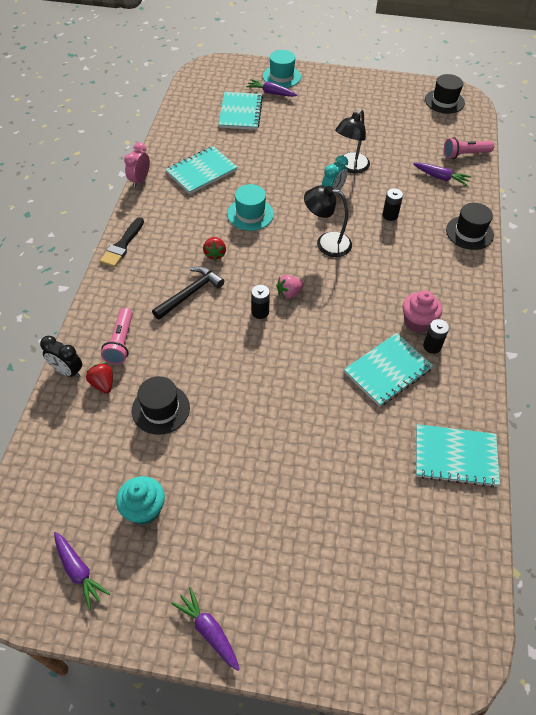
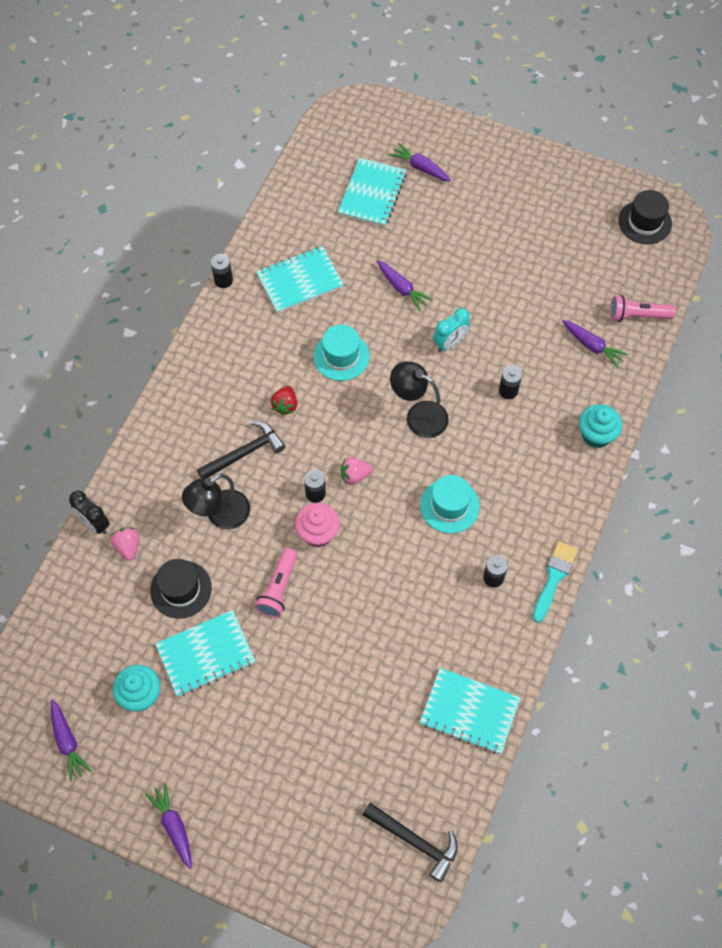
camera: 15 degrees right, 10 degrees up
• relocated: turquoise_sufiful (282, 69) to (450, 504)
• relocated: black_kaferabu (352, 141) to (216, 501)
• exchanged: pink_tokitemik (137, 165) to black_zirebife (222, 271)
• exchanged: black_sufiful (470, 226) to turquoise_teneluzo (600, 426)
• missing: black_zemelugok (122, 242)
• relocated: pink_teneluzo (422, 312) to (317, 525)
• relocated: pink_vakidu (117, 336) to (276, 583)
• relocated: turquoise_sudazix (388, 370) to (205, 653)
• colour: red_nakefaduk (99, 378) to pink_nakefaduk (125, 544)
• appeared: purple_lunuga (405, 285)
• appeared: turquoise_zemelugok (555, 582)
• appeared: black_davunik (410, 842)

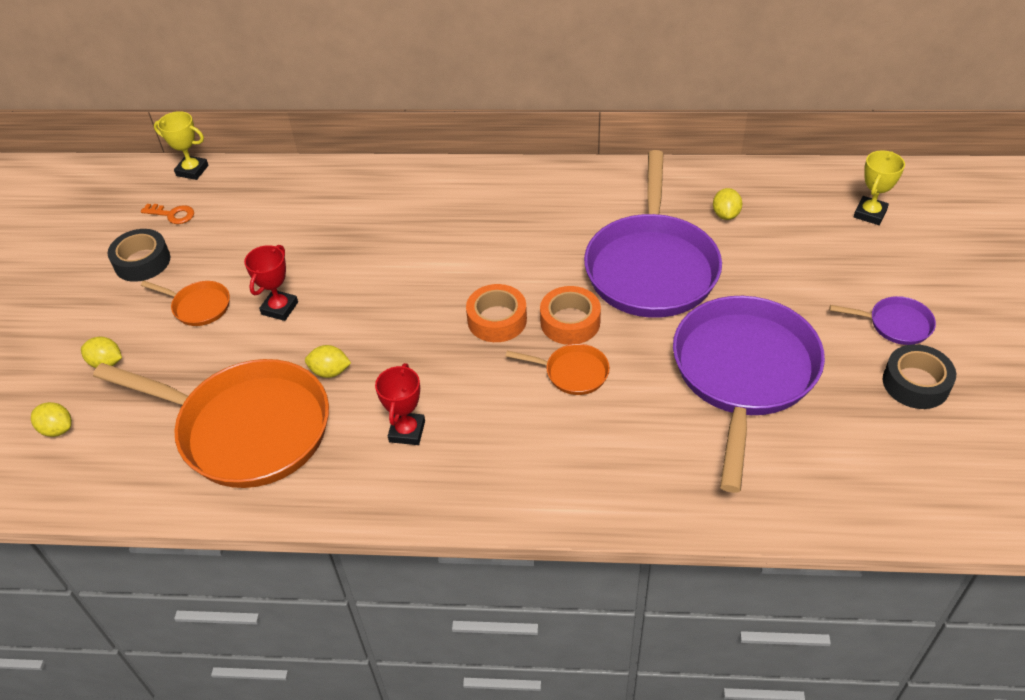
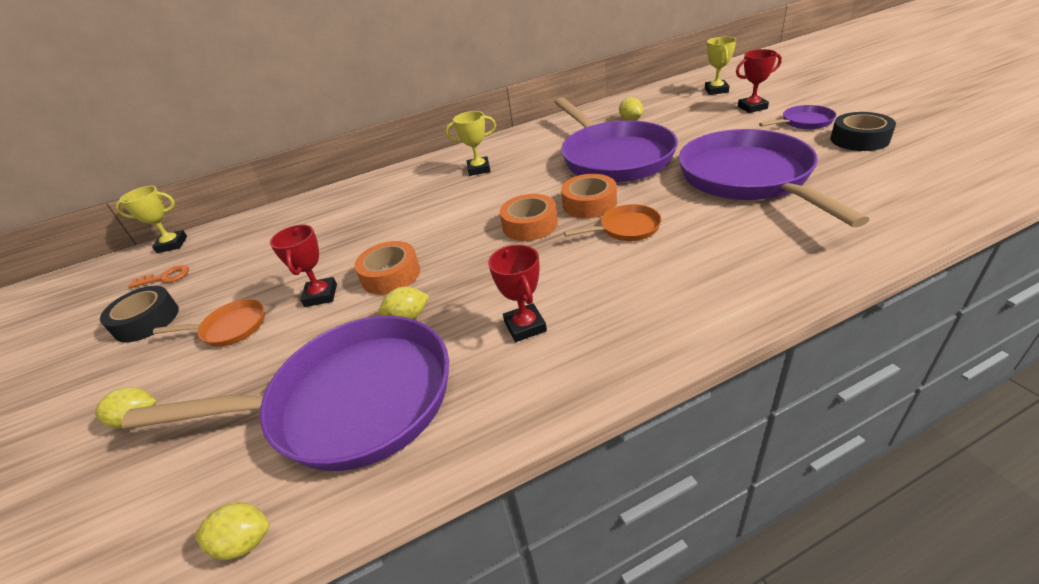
camera: 25 degrees left, 10 degrees down
• colour: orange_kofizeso (211, 423) to purple_kofizeso (285, 393)
• relocated: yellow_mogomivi (51, 419) to (232, 531)
• appeared: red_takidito (759, 81)
• appeared: yellow_takidito (470, 143)
• appeared: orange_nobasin (387, 268)

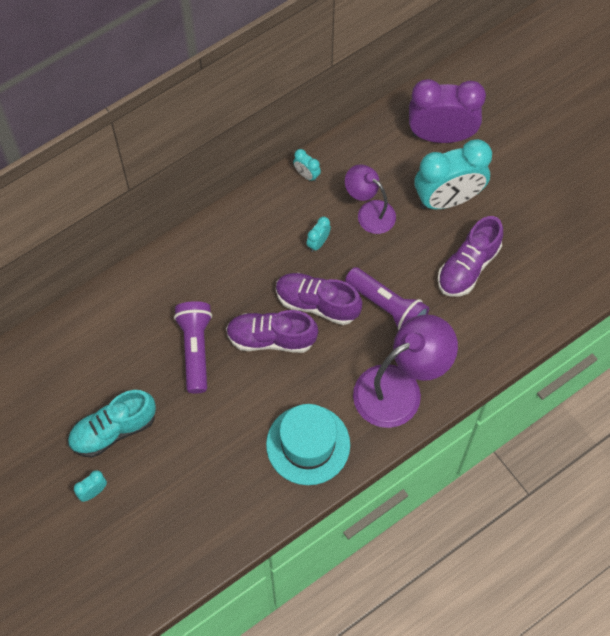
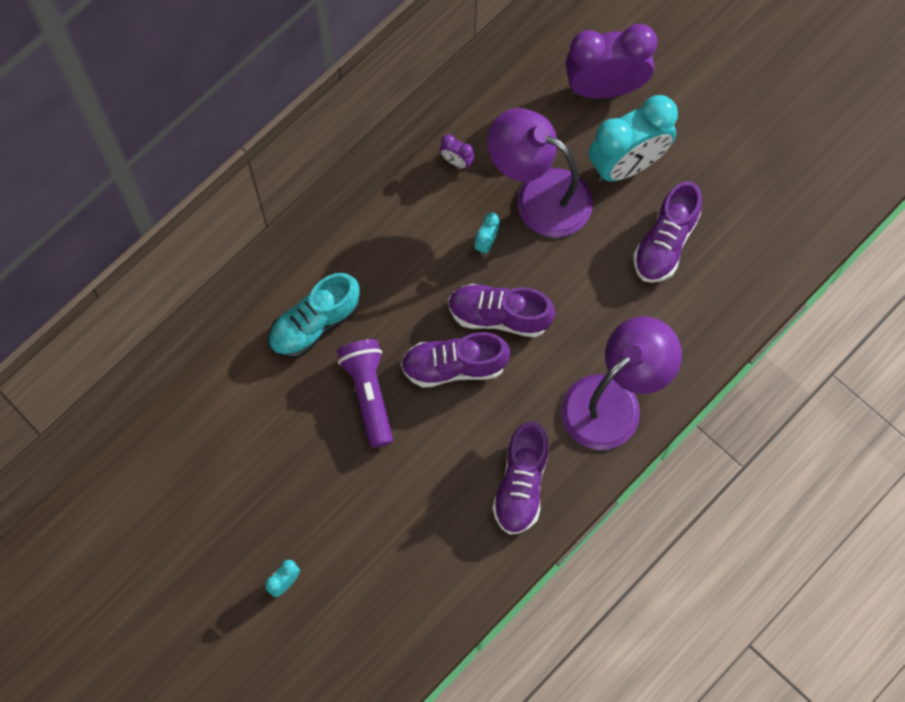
camera: 10 degrees left, 5 degrees up
• colour: turquoise_tokitemik (307, 165) to purple_tokitemik (457, 151)
• size: purple_kaferabu (370, 199) = (540, 172) x1.66
• missing: purple_vakidu (387, 299)
• relocated: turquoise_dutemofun (112, 424) to (314, 315)
• exchanged: turquoise_sufiful (308, 444) to purple_dutemofun (520, 478)

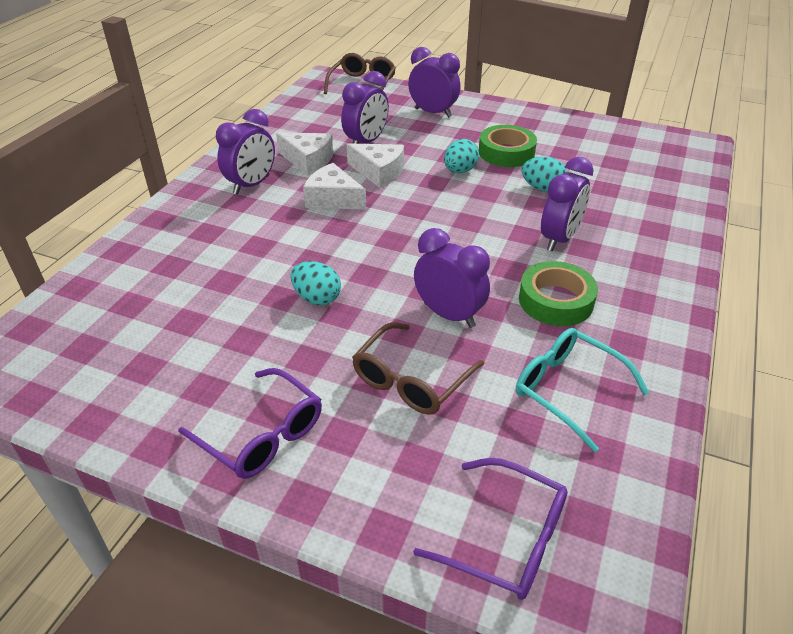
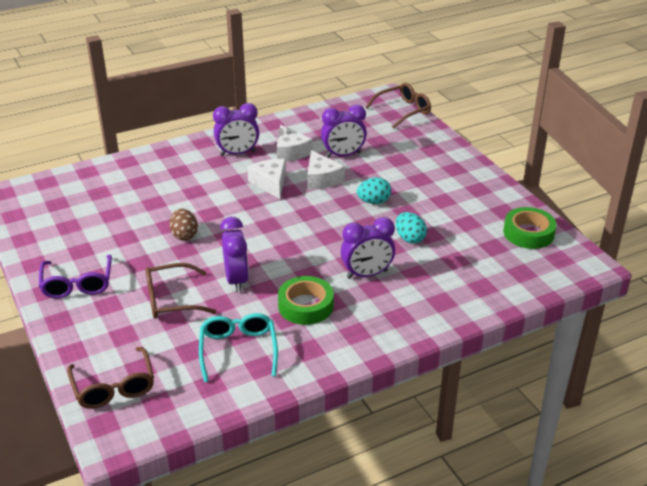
camera: 40 degrees right, 5 degrees down
• missing: purple_tokitemik (434, 82)
• relocated: green_nobasin (508, 146) to (530, 228)
• colour: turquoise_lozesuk (315, 283) to brown_lozesuk (183, 225)
• colour: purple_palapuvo (490, 529) to brown_palapuvo (110, 378)

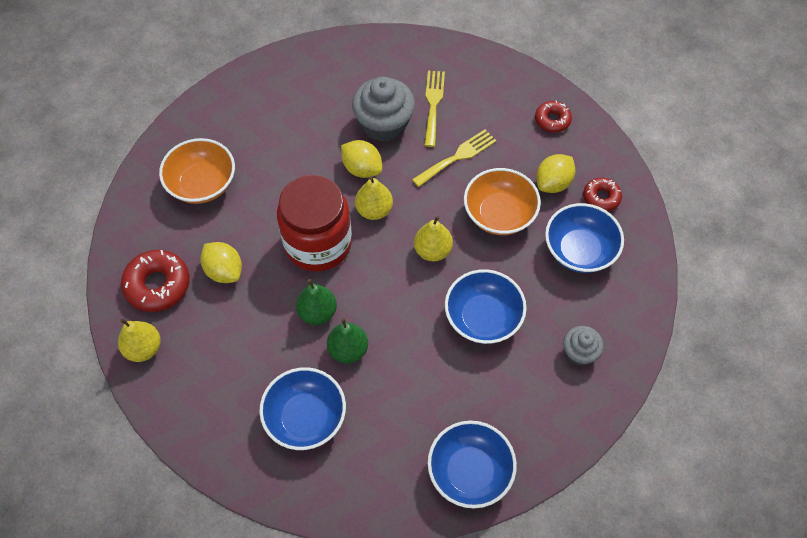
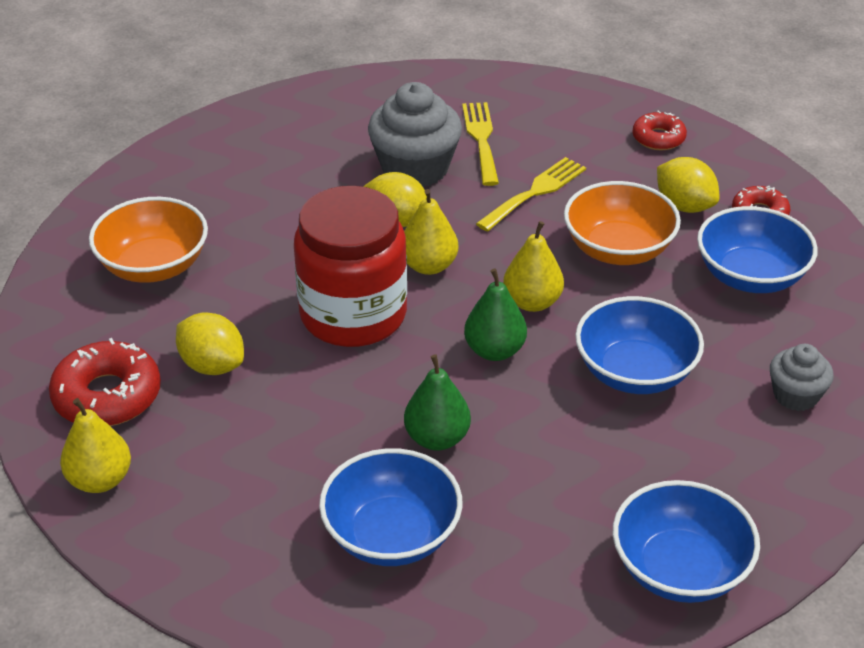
camera: 10 degrees left, 20 degrees down
• spun: yellow_mogomivi (555, 173) = (688, 185) 75 degrees counterclockwise
• relocated: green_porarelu (316, 302) to (495, 314)

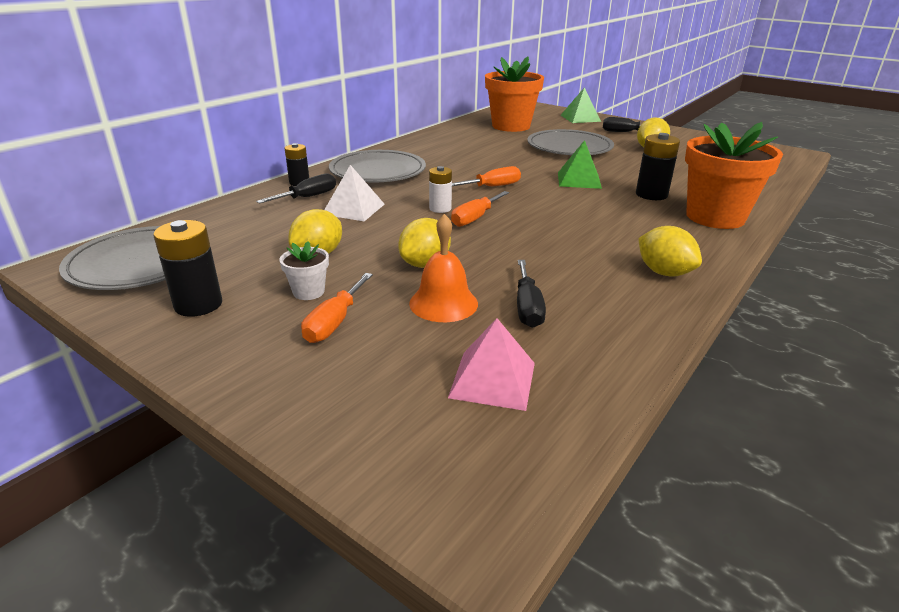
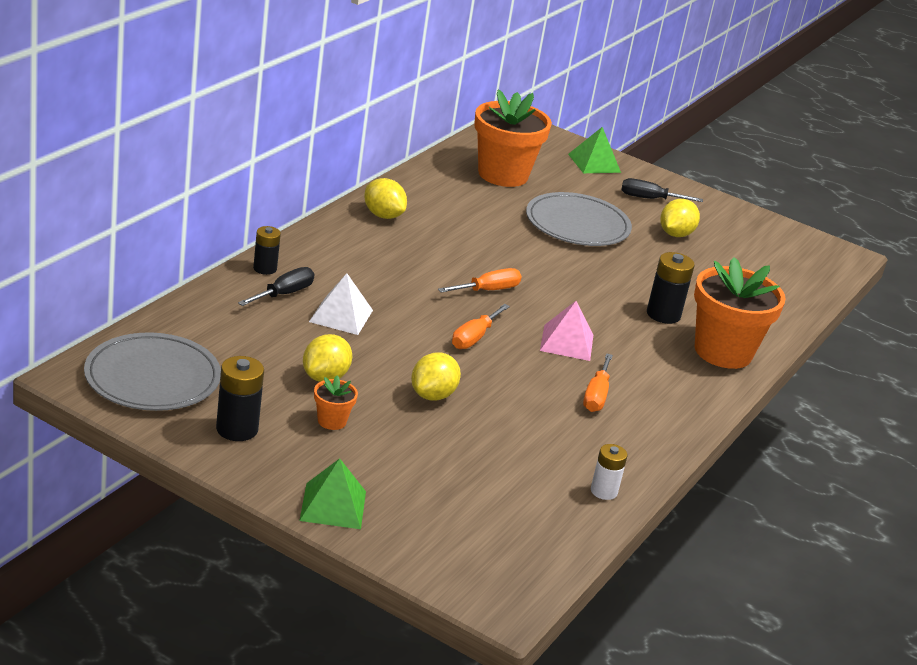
camera: 10 degrees left, 0 degrees up
• relocated: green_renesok (580, 164) to (332, 493)
• missing: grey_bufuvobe (377, 166)
• relocated: white_zirebife (440, 189) to (609, 472)
• missing: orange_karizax (443, 268)
• relocated: yellow_mogomivi (670, 251) to (385, 198)
• colour: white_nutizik (304, 270) to orange_nutizik (336, 403)
• missing: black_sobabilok (531, 294)
• relocated: orange_sobabilok (337, 308) to (598, 382)
• relocated: pink_renesok (491, 364) to (566, 331)

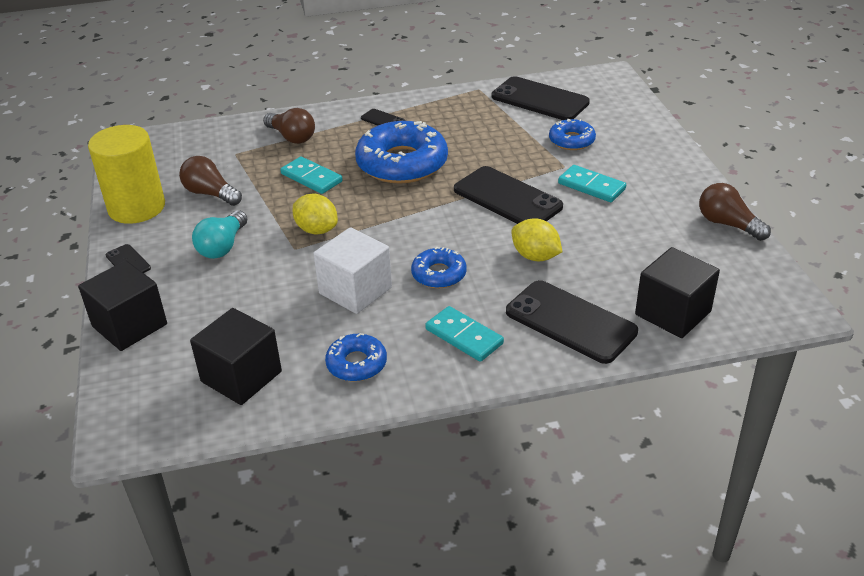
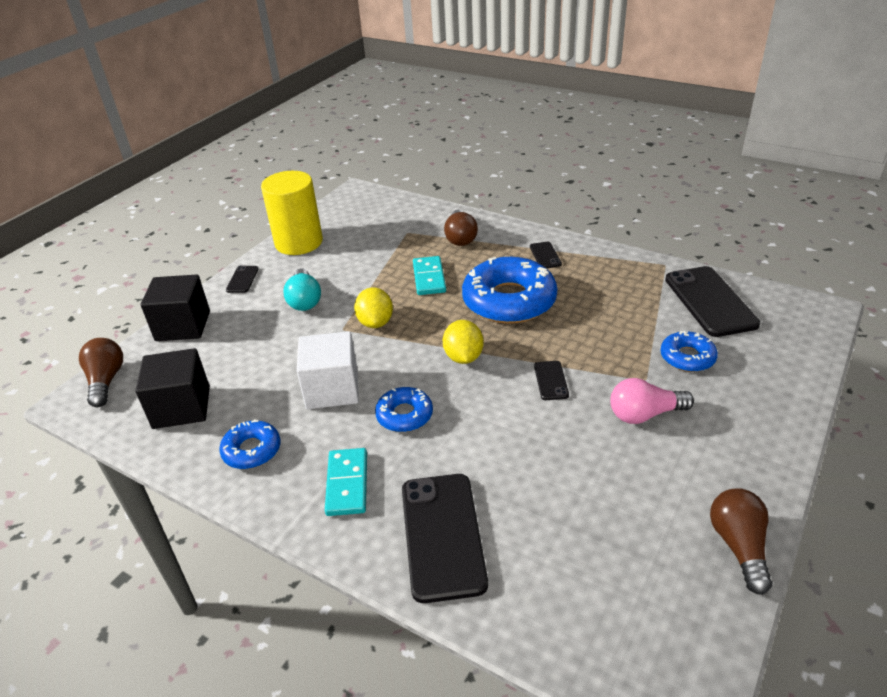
camera: 45 degrees right, 0 degrees up
• relocated: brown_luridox (210, 181) to (101, 372)
• exchanged: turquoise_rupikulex (592, 183) to pink_luridox (652, 401)
• size: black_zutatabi (508, 195) = (551, 380) x0.46
• spun: turquoise_luridox (219, 234) = (302, 289) 75 degrees counterclockwise
• relocated: yellow_mogomivi (536, 239) to (463, 342)
• missing: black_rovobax (677, 292)

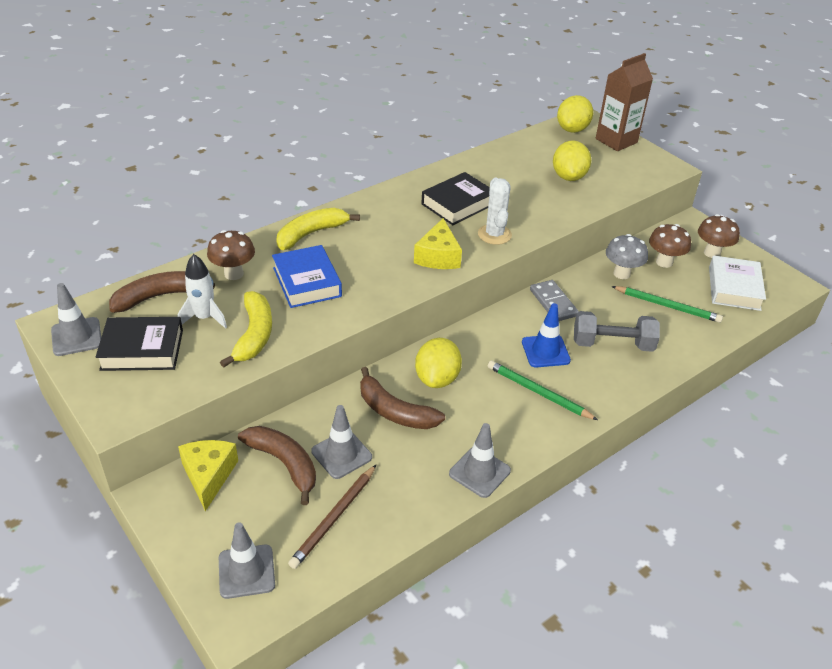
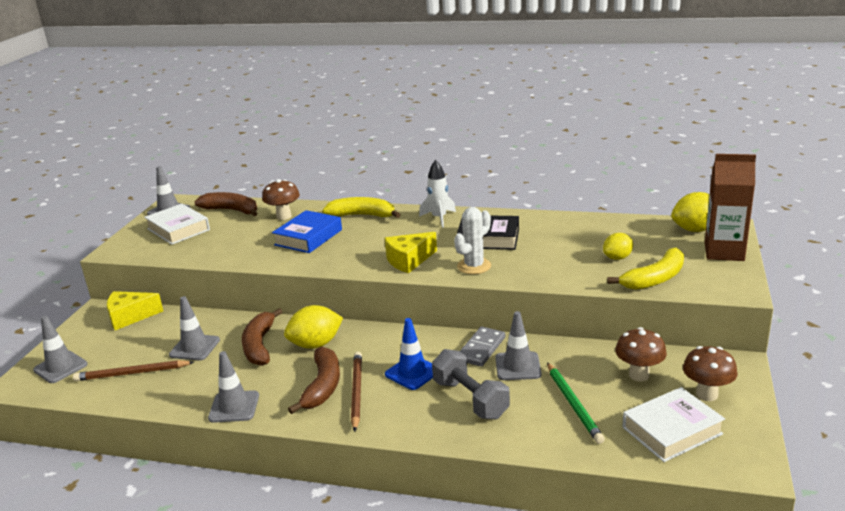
camera: 55 degrees right, 15 degrees down
• size: yellow_mogomivi (572, 161) = (618, 246) x0.64
• missing: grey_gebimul (627, 256)
• relocated: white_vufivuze (202, 291) to (437, 194)
• relocated: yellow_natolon (246, 329) to (645, 268)
• colour: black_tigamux (139, 344) to white_tigamux (177, 224)
• colour: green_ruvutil (543, 390) to brown_ruvutil (356, 392)
• relocated: brown_natolon (277, 465) to (314, 380)
• spun: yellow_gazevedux (208, 475) = (135, 310) 150 degrees counterclockwise
• appeared: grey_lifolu (518, 345)

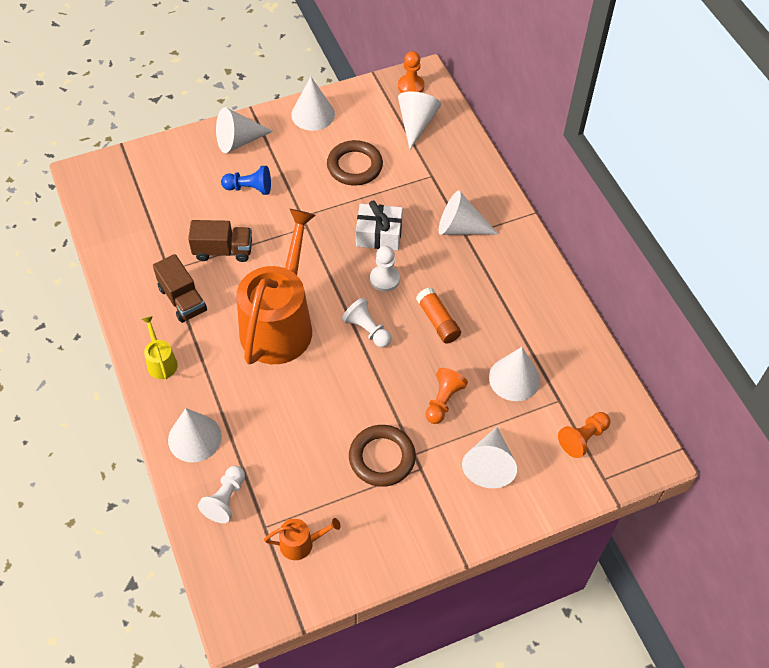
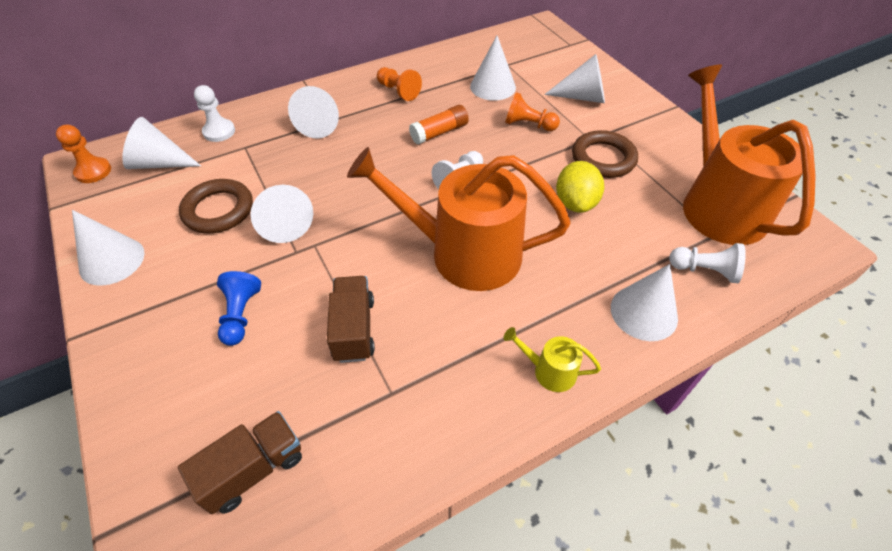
camera: 95 degrees left, 5 degrees down
• relocated: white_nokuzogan (244, 130) to (281, 214)
• missing: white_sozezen (379, 225)
• relocated: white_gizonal (385, 269) to (214, 113)
• relocated: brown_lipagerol (180, 288) to (240, 462)
• spun: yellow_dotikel (160, 347) = (552, 359) 45 degrees clockwise
• relocated: orange_gizonal (584, 435) to (399, 84)
• size: orange_dotikel (302, 539) = (749, 155) x2.48
• appeared: yellow_mogomivi (580, 187)

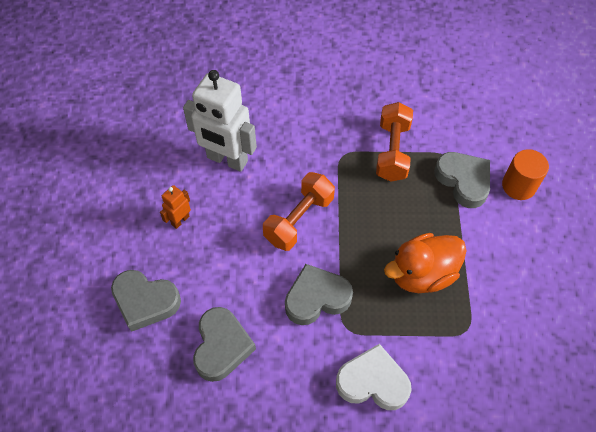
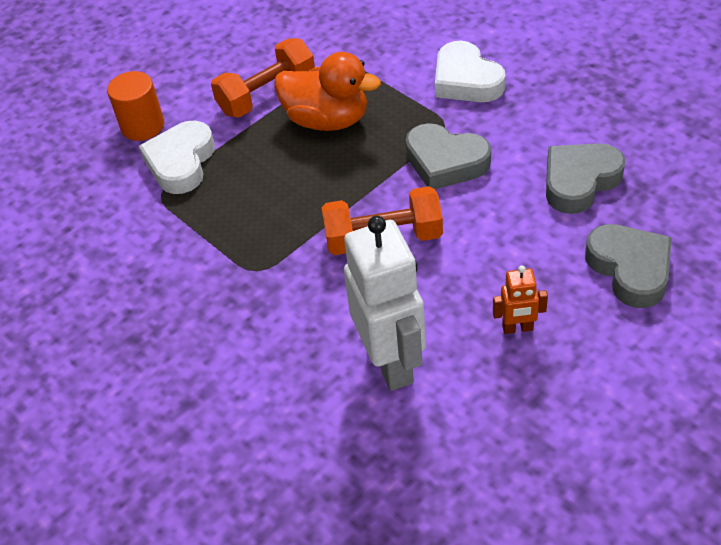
camera: 130 degrees left, 10 degrees down
• relocated: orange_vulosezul (394, 142) to (263, 78)
• colour: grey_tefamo (462, 180) to white_tefamo (177, 157)

